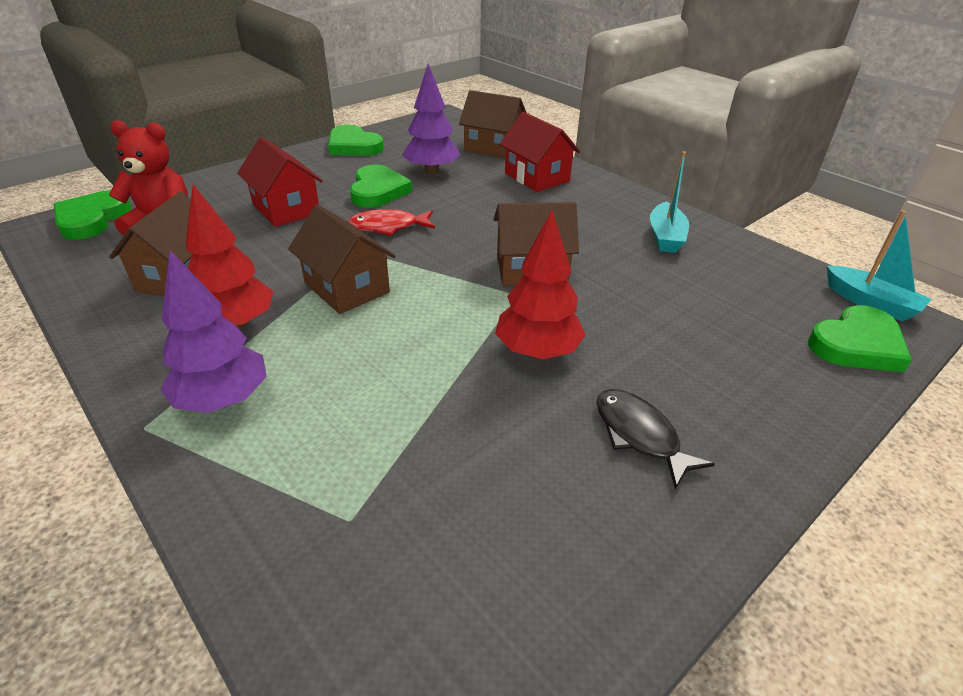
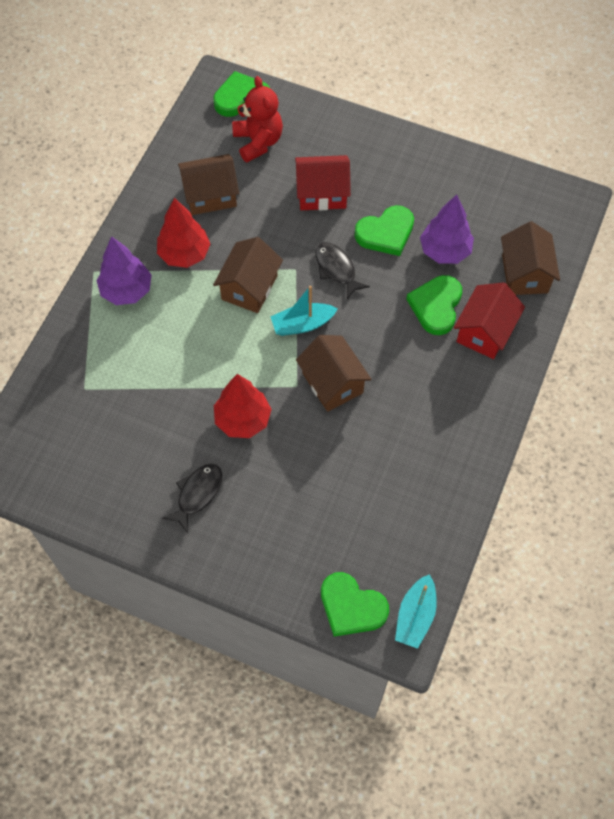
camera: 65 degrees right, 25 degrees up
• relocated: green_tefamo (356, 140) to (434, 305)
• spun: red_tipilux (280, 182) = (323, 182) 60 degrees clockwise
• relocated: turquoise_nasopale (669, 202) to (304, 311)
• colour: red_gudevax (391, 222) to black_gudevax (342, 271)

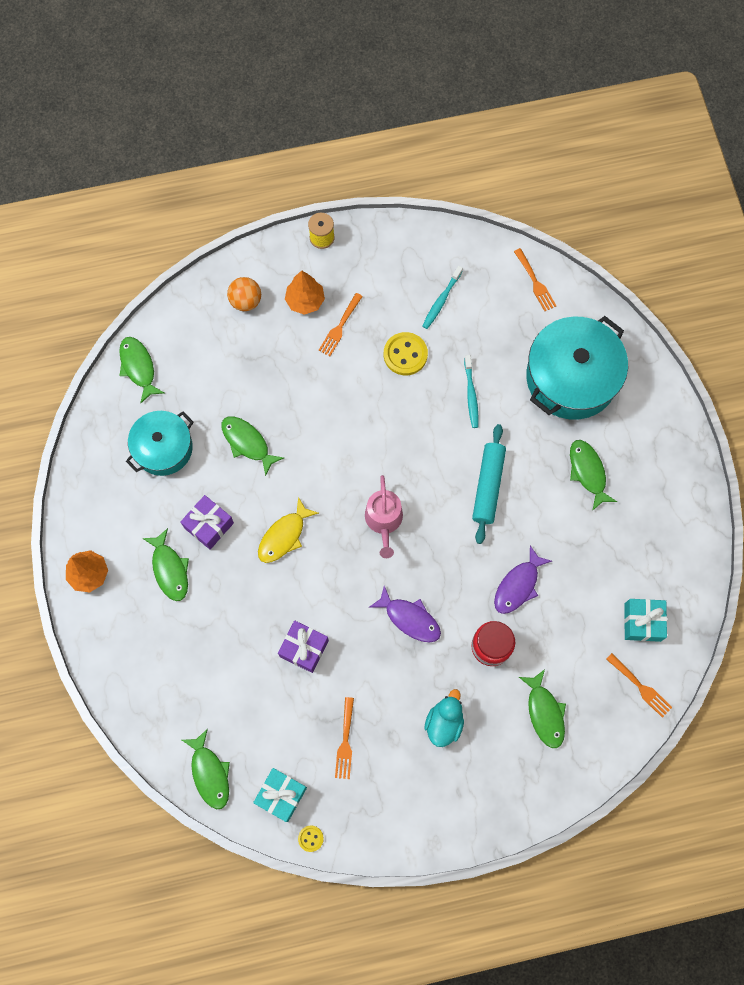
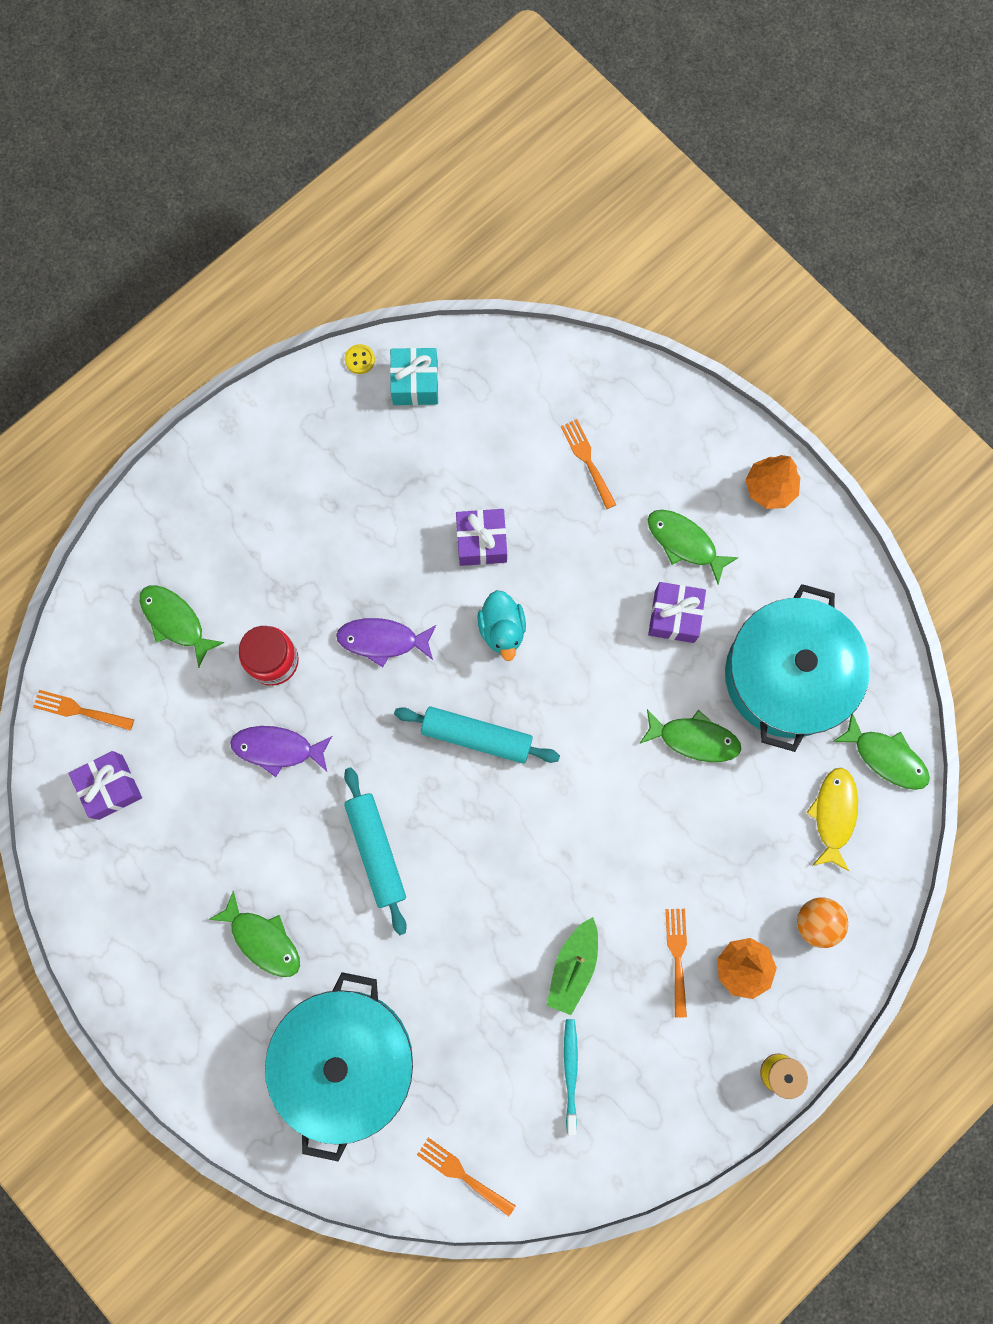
camera: 150 degrees right, 5 degrees up
• exchanged: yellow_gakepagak (406, 353) to green_nasopale (572, 966)
• missing: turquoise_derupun (471, 391)
• size: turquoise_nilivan (159, 443) = (797, 668) x1.59
• exchanged: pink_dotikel (384, 516) to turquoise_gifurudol (477, 735)
• relocated: yellow_gudevax (288, 530) to (832, 819)
• spun: purple_gudevax (523, 580) = (281, 751) 90 degrees counterclockwise
• colour: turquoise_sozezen (645, 620) to purple_sozezen (105, 785)
• relocated: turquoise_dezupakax (444, 718) to (501, 625)
• relocated: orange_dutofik (344, 738) to (588, 464)
• missing: green_gudevax (206, 769)

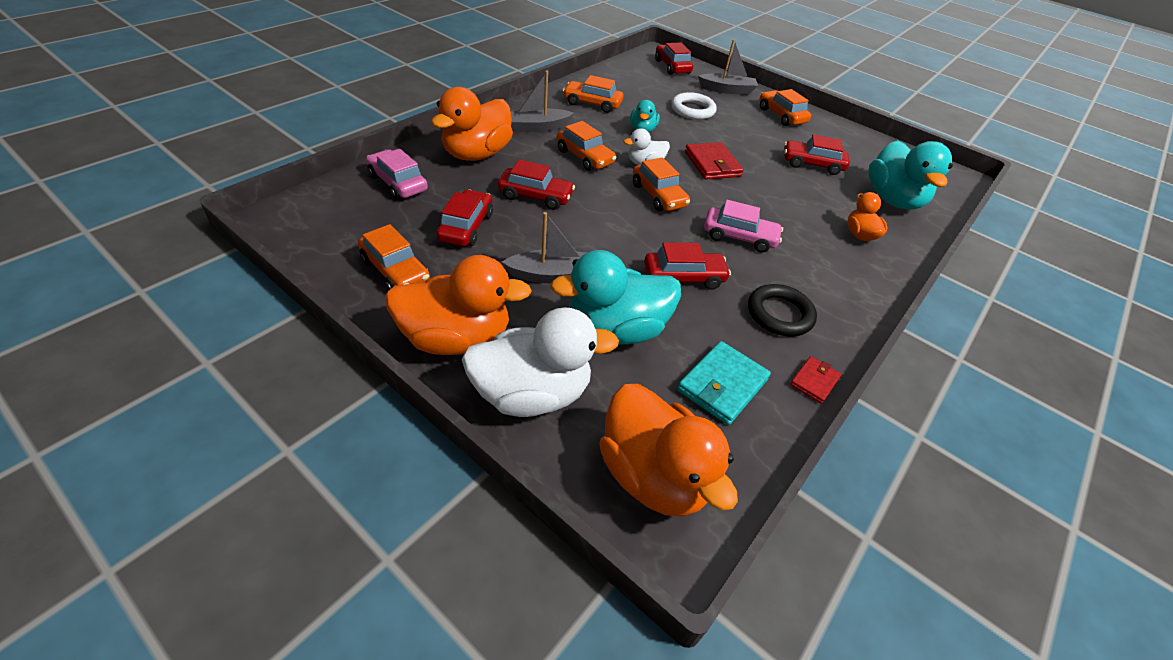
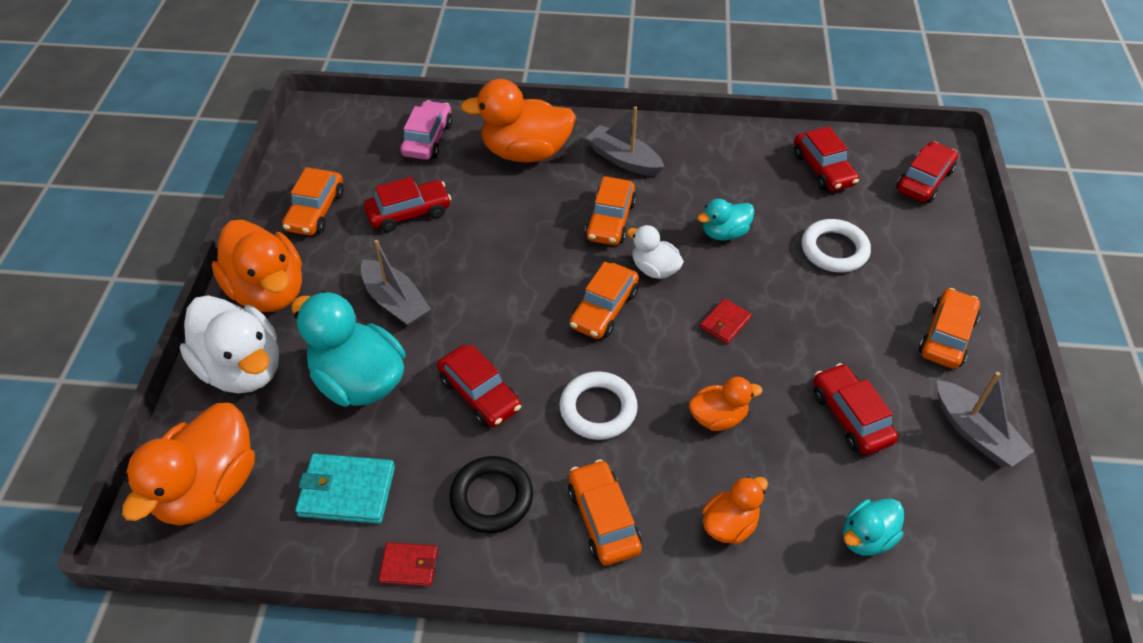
camera: 60 degrees right, 5 degrees up
• relocated: grey_nasopale (728, 67) to (985, 419)
• relocated: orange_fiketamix (593, 94) to (605, 512)
• size: turquoise_dezupakax (910, 175) = (873, 527) x0.53
• size: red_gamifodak (714, 161) = (726, 321) x0.58
• relocated: red_fiketamix (536, 184) to (826, 159)
• exchanged: pink_fiketamix (743, 226) to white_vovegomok (599, 405)
• appeared: orange_dezupakax (726, 404)

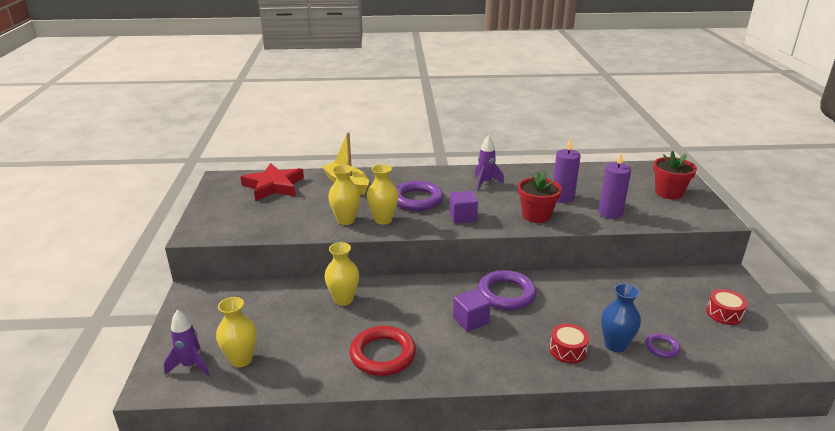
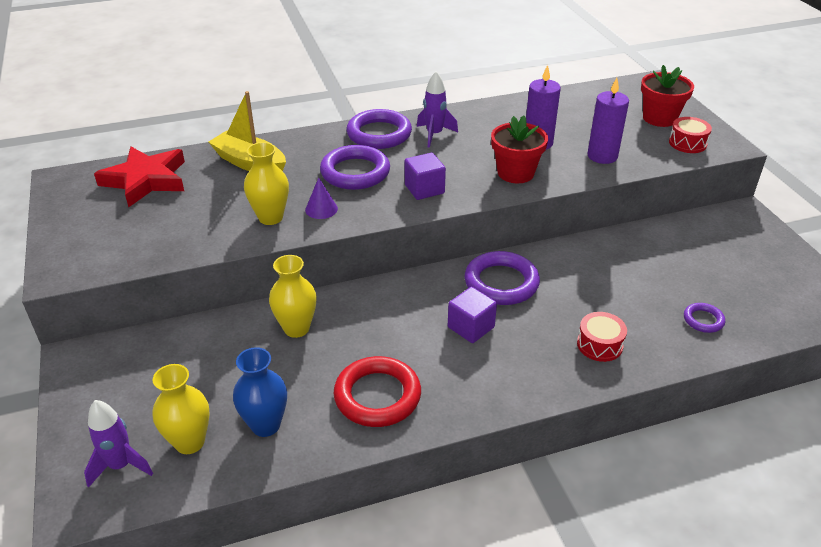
camera: 15 degrees left, 10 degrees up
• exchanged: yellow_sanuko (383, 194) to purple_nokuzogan (321, 198)
• relocated: blue_sanuko (621, 317) to (260, 392)
• relocated: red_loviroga (726, 307) to (690, 135)
• appeared: purple_vovegomok (379, 129)

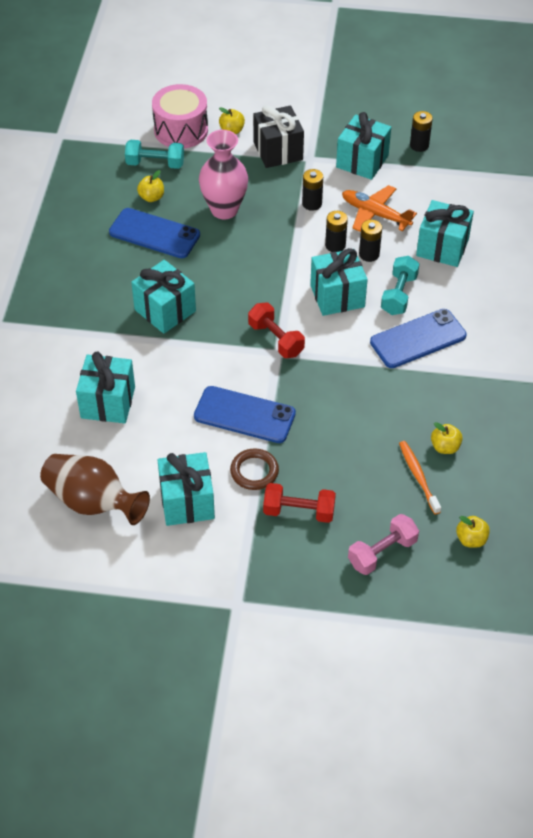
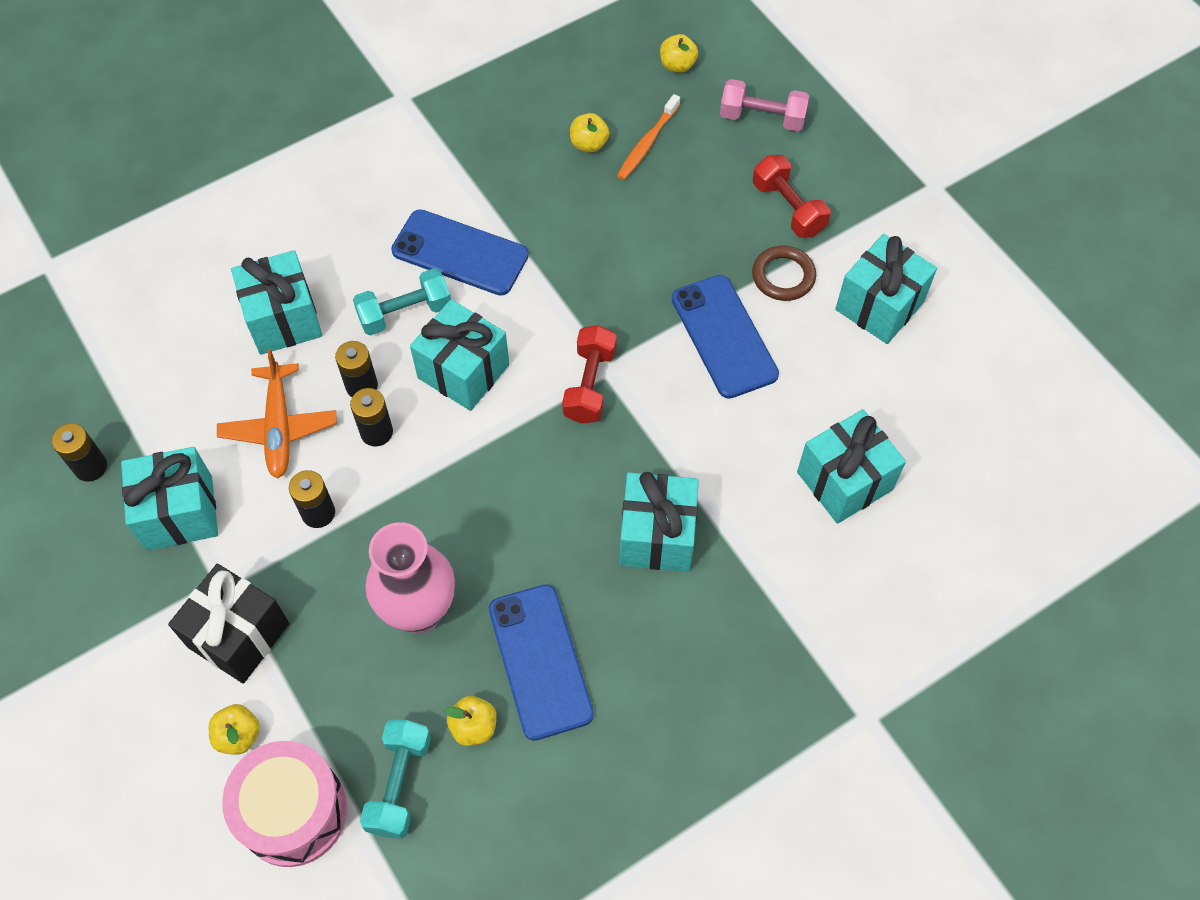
camera: 130 degrees left, 10 degrees up
• spun: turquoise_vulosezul (154, 154) = (395, 779) 45 degrees clockwise
• missing: brown_sanuko (95, 489)

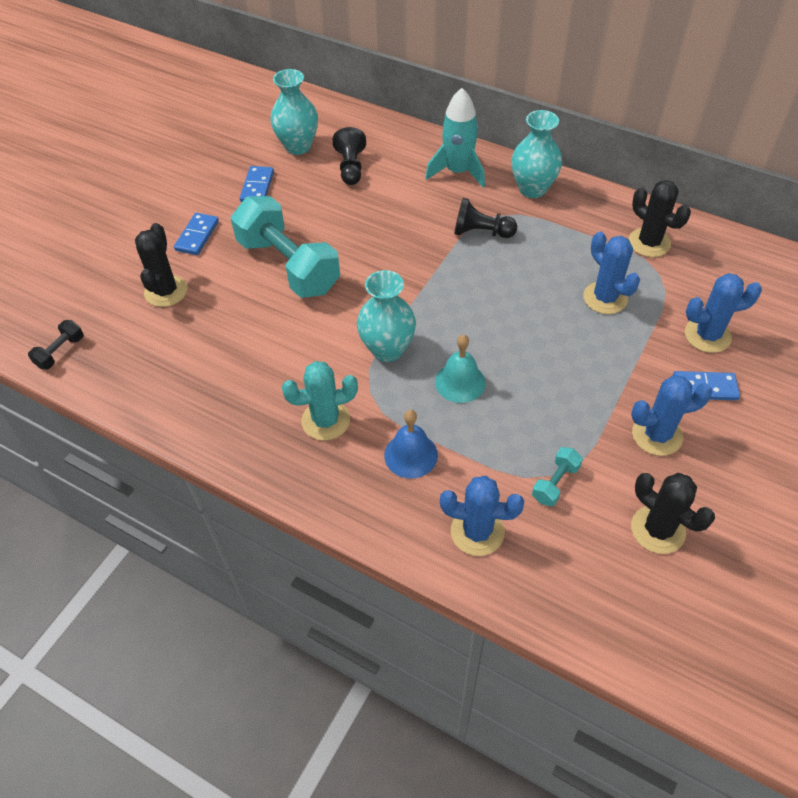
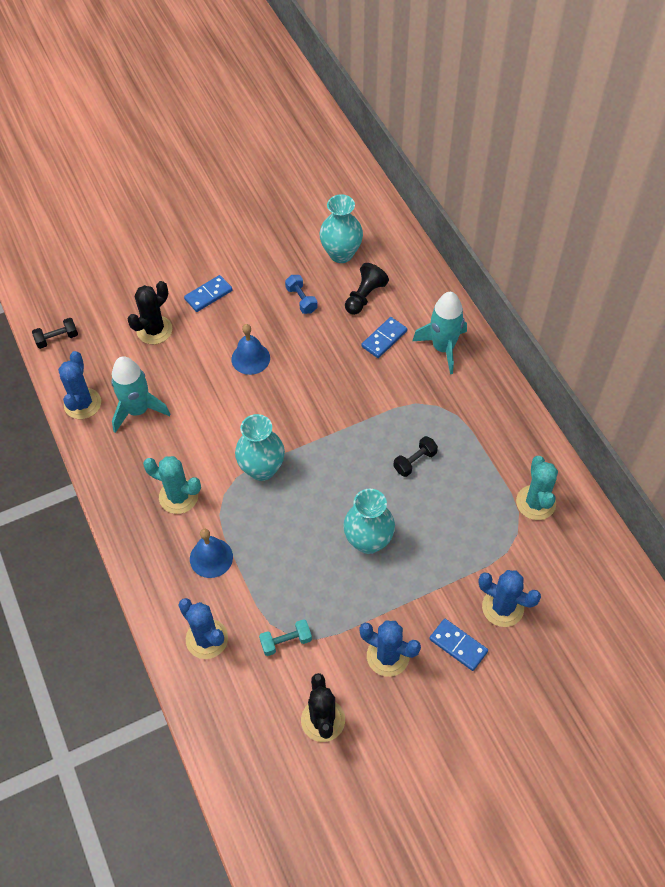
camera: 35 degrees right, 5 degrees up
• relocated: turquoise_sanuko (536, 154) to (369, 521)
• relocated: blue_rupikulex (257, 184) to (384, 337)
• colour: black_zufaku (660, 218) to turquoise_zufaku (537, 488)
• exchanged: turquoise_vulosezul (285, 247) to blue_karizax (250, 349)
• missing: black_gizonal (485, 218)
• relocated: blue_zufaku (611, 273) to (79, 385)
• missing: turquoise_karizax (460, 369)
• appeared: blue_vulosezul (301, 294)
• appeared: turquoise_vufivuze (140, 394)
• appeared: black_vulosezul (415, 456)

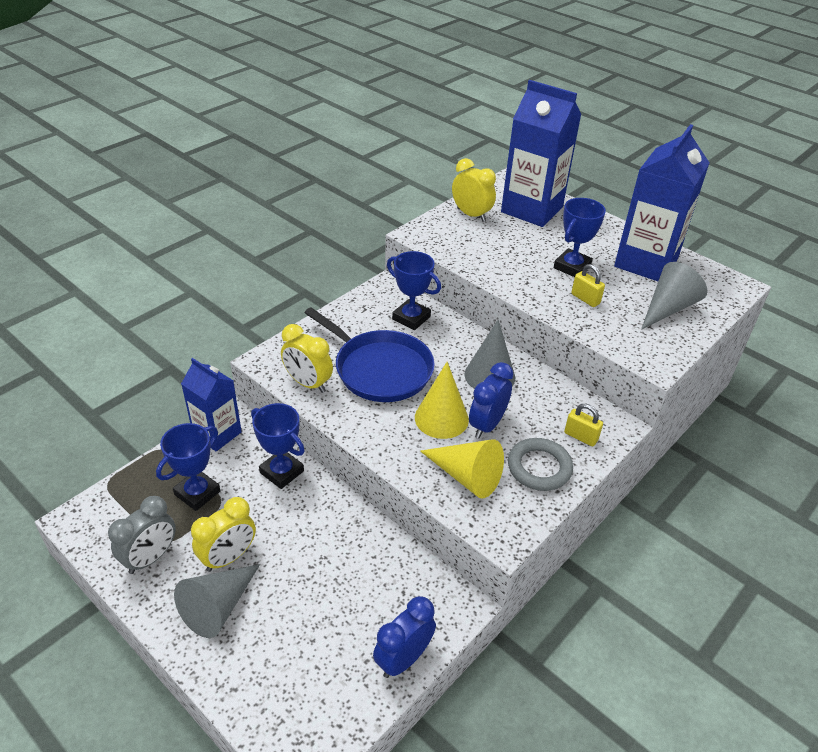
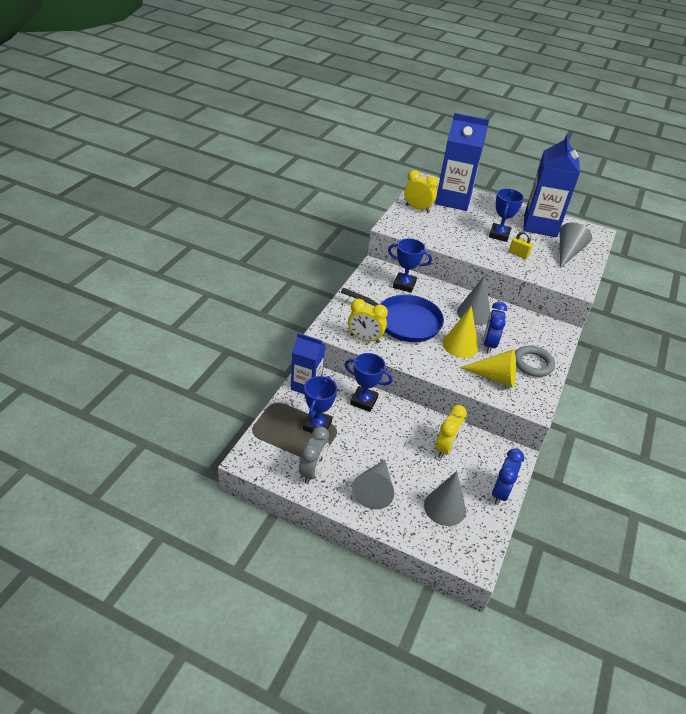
camera: 20 degrees left, 0 degrees up
• missing: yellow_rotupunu (583, 425)
• relocated: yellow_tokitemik (223, 534) to (451, 431)
• appeared: grey_nokuzogan (445, 498)

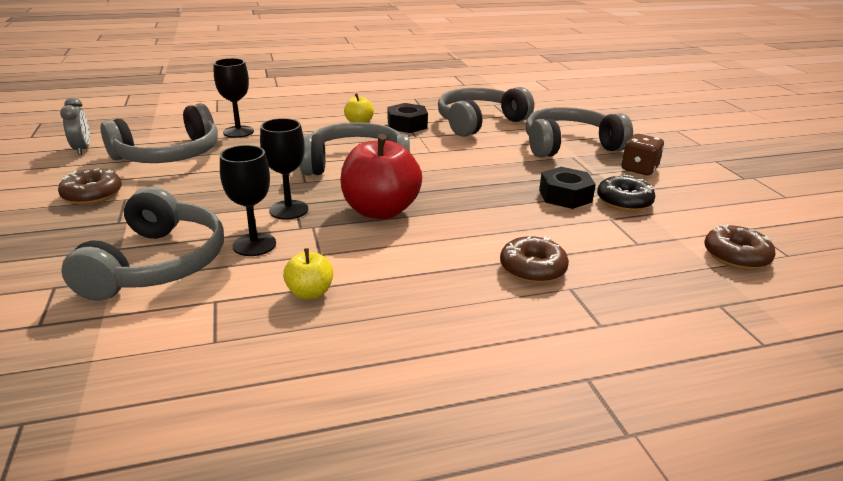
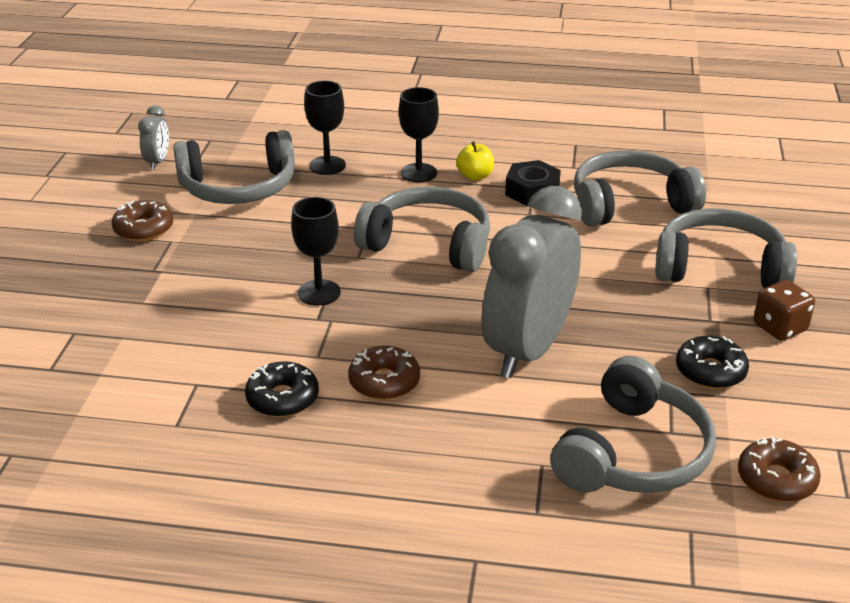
camera: 25 degrees right, 5 degrees up
• missing: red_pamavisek (381, 176)
• relocated: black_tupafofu (248, 200) to (419, 134)
• missing: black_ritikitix (567, 188)
• relocated: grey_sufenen (142, 244) to (633, 424)
• relocated: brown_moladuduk (534, 259) to (384, 373)
• exchanged: yellow_pamavisek (308, 274) to black_moladuduk (282, 389)
• appeared: grey_tokitemik (531, 282)

